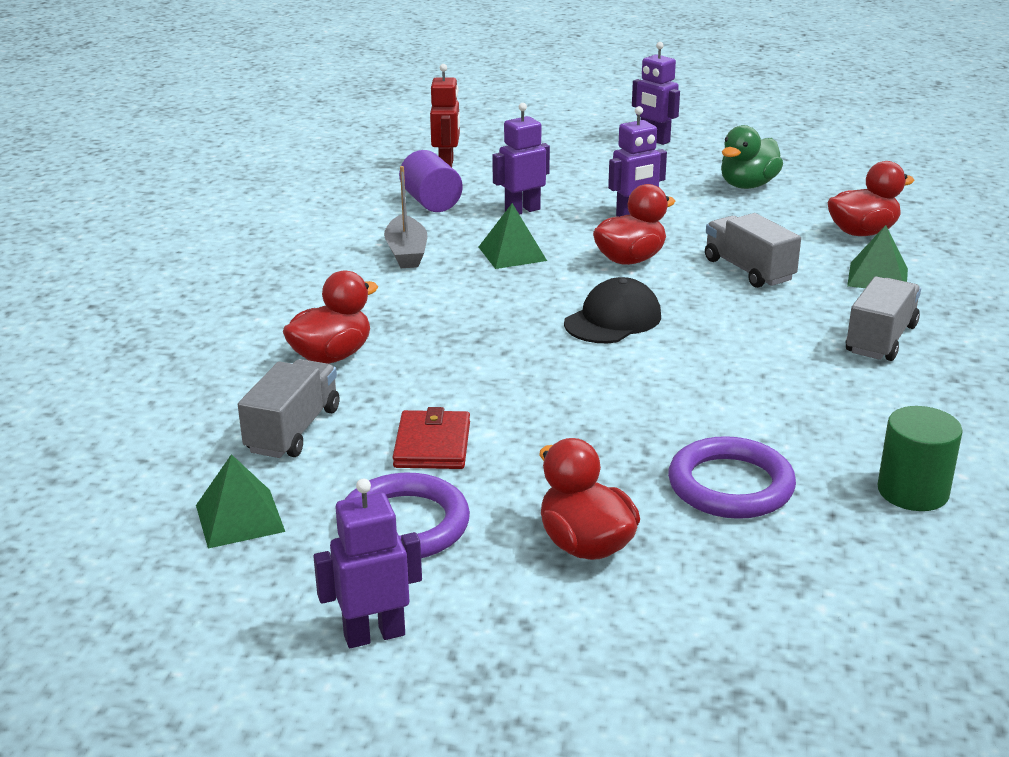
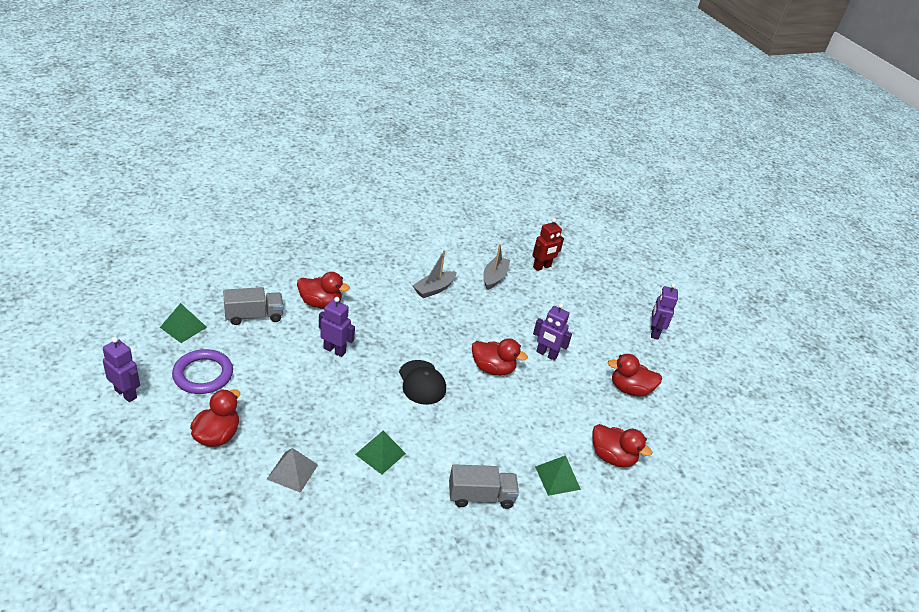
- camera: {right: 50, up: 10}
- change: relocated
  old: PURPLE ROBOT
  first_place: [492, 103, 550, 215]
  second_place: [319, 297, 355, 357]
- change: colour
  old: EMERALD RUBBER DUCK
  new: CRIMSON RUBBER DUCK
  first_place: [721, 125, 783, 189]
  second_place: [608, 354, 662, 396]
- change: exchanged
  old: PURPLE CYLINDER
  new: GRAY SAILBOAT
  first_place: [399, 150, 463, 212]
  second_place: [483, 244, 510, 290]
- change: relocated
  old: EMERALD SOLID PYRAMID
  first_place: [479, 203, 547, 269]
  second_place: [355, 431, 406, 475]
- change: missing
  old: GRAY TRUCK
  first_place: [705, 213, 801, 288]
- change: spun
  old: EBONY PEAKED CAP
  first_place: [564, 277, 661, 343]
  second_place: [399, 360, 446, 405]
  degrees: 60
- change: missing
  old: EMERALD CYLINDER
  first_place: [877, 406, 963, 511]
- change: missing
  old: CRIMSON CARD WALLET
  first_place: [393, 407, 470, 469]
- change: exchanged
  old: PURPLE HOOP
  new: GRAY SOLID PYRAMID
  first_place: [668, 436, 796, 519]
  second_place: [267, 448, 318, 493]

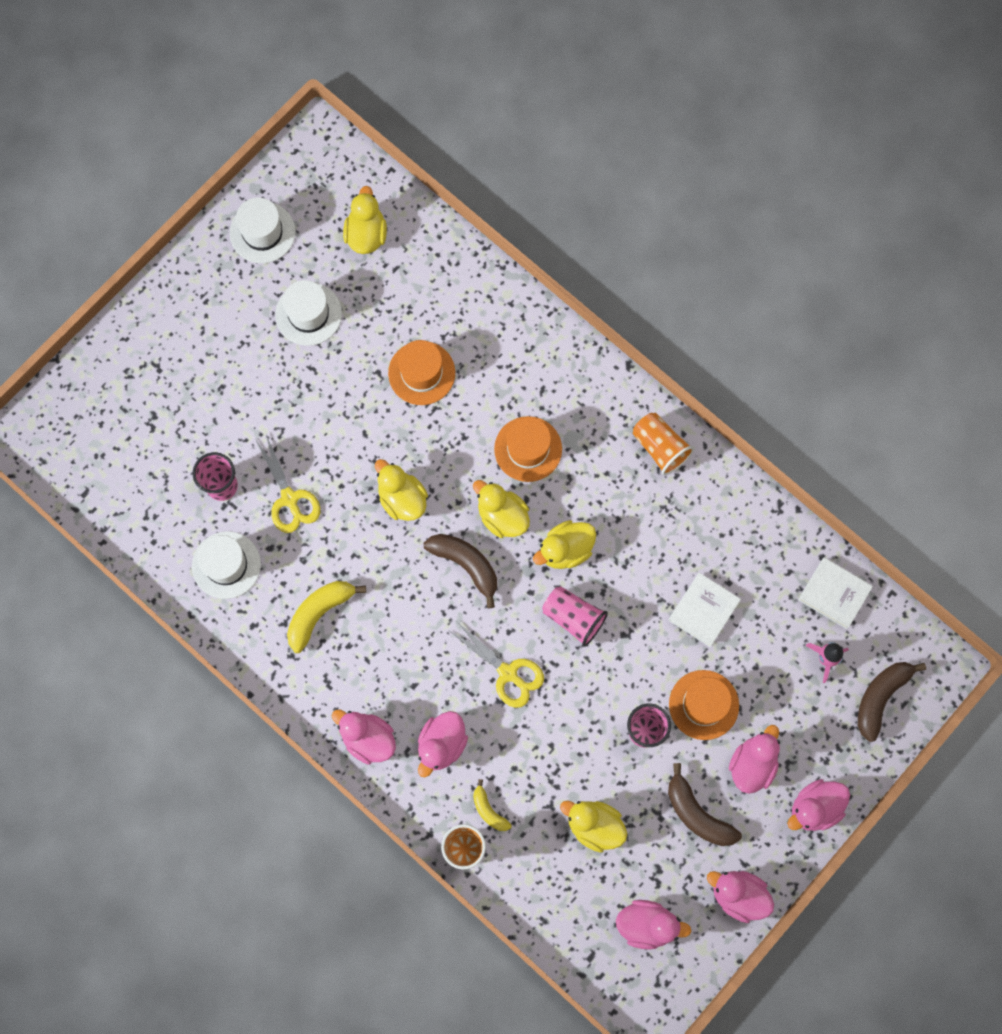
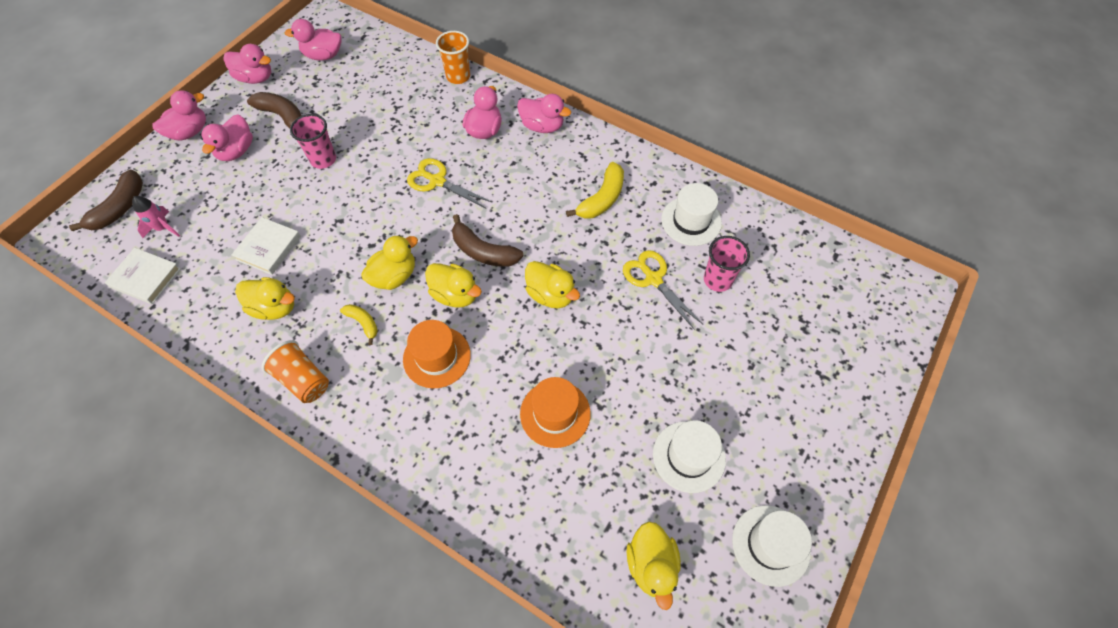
- camera: {right: 170, up: -15}
- change: missing
  old: ROSE-PINK TUMBLER
  first_place: [542, 586, 608, 647]
- change: missing
  old: ORANGE HAT
  first_place: [669, 670, 739, 740]
- change: relocated
  old: YELLOW TOY BANANA
  first_place: [473, 779, 512, 831]
  second_place: [340, 304, 378, 345]
- change: relocated
  old: YELLOW RUBBER DUCK
  first_place: [560, 801, 627, 853]
  second_place: [235, 277, 295, 320]

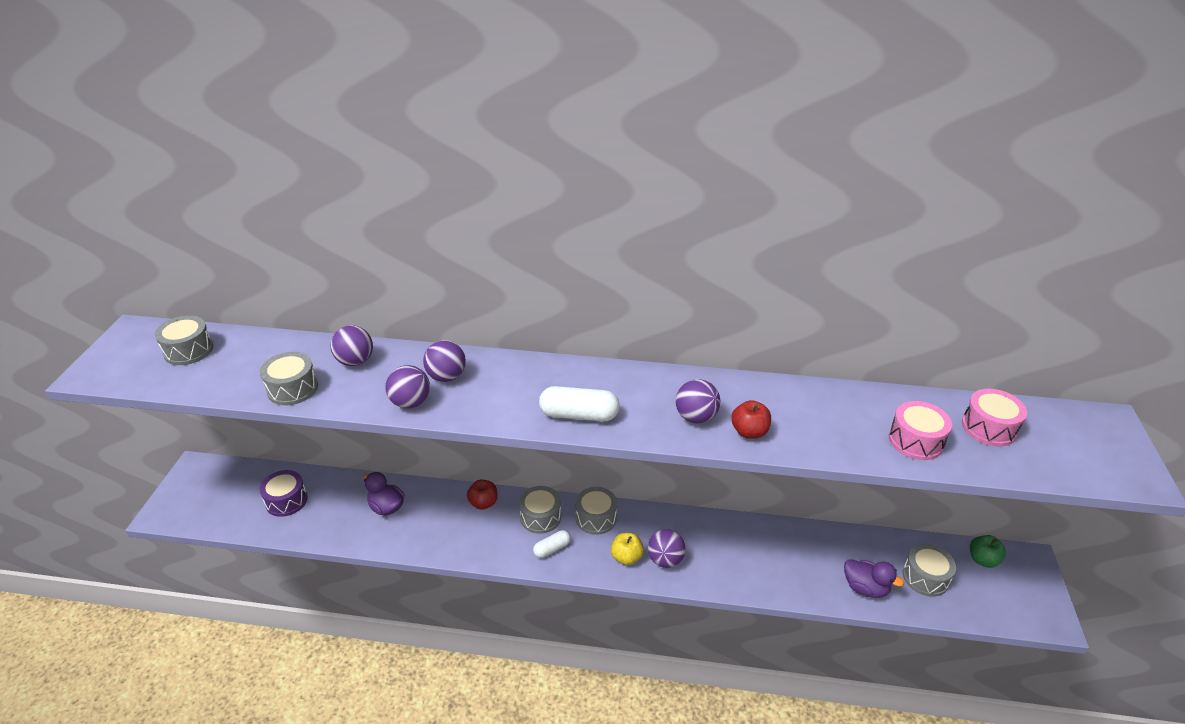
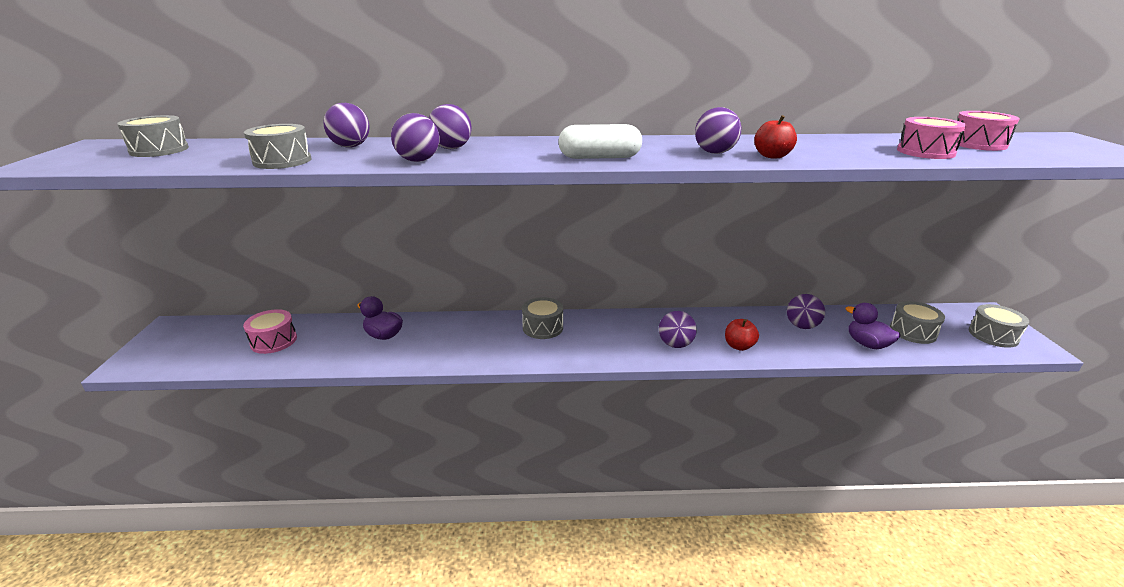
- camera: {right: -10, up: -10}
- change: colour
  old: PURPLE TOY DRUM
  new: ROSE-PINK TOY DRUM
  first_place: [260, 470, 308, 517]
  second_place: [243, 309, 297, 354]
- change: relocated
  old: CRIMSON APPLE
  first_place: [467, 480, 498, 510]
  second_place: [725, 319, 759, 351]
- change: relocated
  old: GRAY TOY DRUM
  first_place: [575, 487, 617, 535]
  second_place: [969, 304, 1029, 348]
- change: missing
  old: SNOW-WHITE CAPSULE
  first_place: [533, 530, 571, 558]
- change: missing
  old: YELLOW APPLE
  first_place: [611, 533, 644, 565]
- change: missing
  old: EMERALD APPLE
  first_place: [970, 535, 1006, 568]
- change: spun
  old: PURPLE RUBBER DUCK
  first_place: [844, 559, 904, 598]
  second_place: [845, 303, 901, 349]
  degrees: -150
- change: appeared
  new: PURPLE PLAY BALL
  second_place: [787, 294, 825, 329]

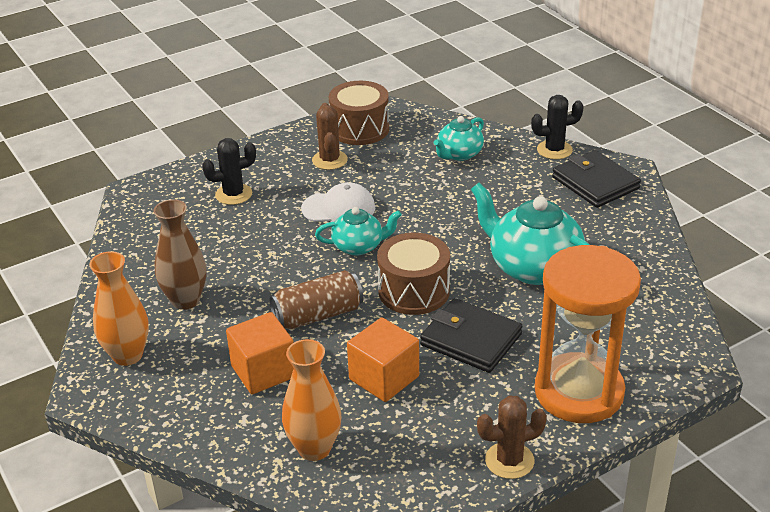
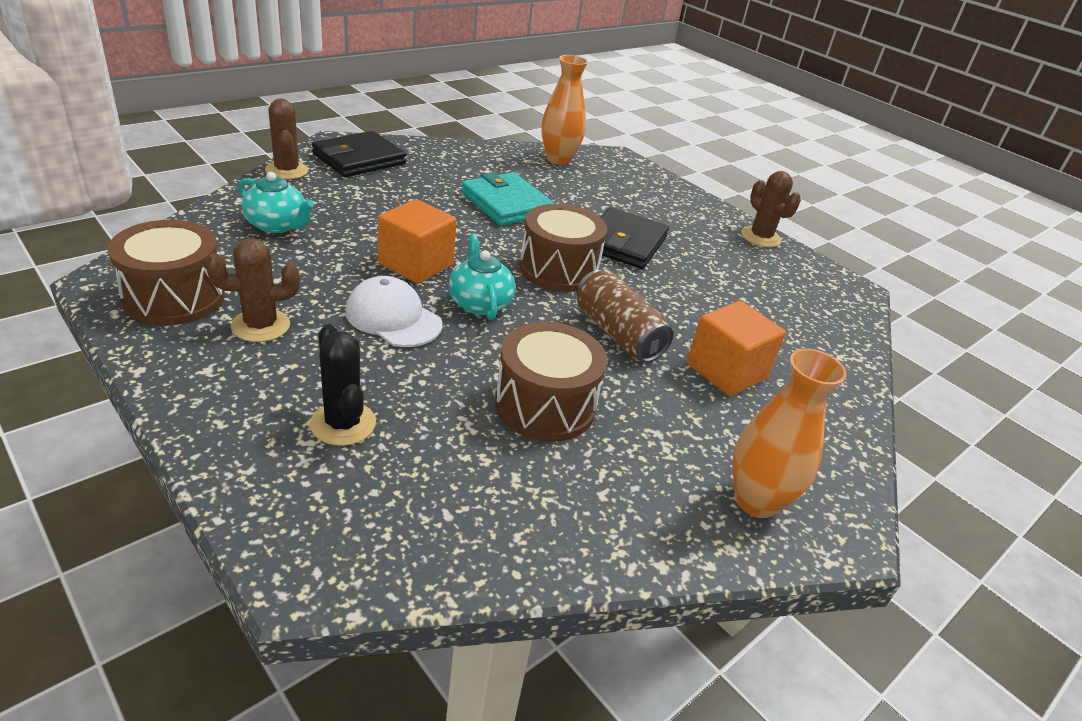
- camera: {right: -105, up: 0}
- change: colour
  old: EBONY SAGUARO CACTUS
  new: DARK BROWN SAGUARO CACTUS
  first_place: [531, 95, 584, 159]
  second_place: [265, 98, 308, 179]
- change: spun
  old: SNOW-WHITE PEAKED CAP
  first_place: [301, 182, 375, 222]
  second_place: [346, 276, 442, 347]
  degrees: -45
- change: exchanged
  old: TEAL TEA POT
  new: TEAL CARD WALLET
  first_place: [471, 183, 589, 285]
  second_place: [461, 172, 555, 226]
- change: missing
  old: DARK BROWN FLOWER VASE
  first_place: [153, 199, 206, 310]
- change: missing
  old: ORANGE HOURGLASS
  first_place: [535, 245, 641, 423]
- change: relocated
  old: ORANGE BLOCK
  first_place: [347, 317, 419, 402]
  second_place: [378, 199, 456, 284]
- change: relocated
  old: ORANGE FLOWER VASE
  first_place: [282, 339, 341, 461]
  second_place: [541, 55, 588, 165]
- change: appeared
  new: DARK BROWN TOY DRUM
  second_place: [495, 322, 607, 442]

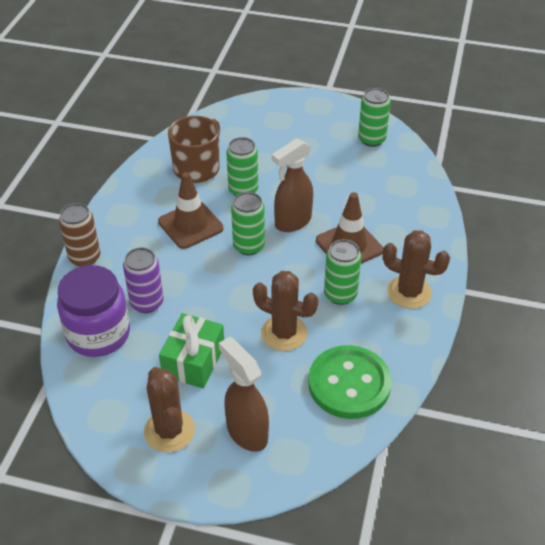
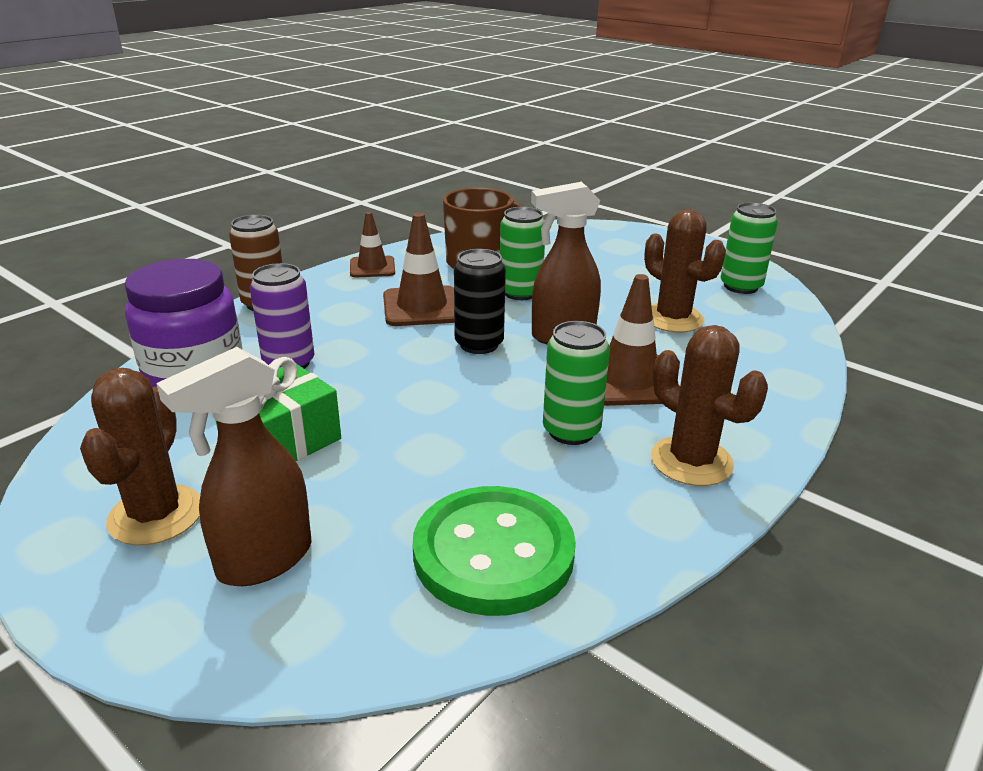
- camera: {right: 25, up: -15}
- change: colour
  old: EMERALD SODA CAN
  new: EBONY SODA CAN
  first_place: [231, 192, 265, 255]
  second_place: [454, 249, 506, 354]
- change: relocated
  old: DARK BROWN SAGUARO CACTUS
  first_place: [253, 271, 318, 351]
  second_place: [644, 209, 726, 332]
- change: spun
  old: DARK BROWN SPRAY BOTTLE
  first_place: [219, 337, 269, 452]
  second_place: [156, 347, 311, 586]
  degrees: -120
- change: appeared
  new: DARK BROWN SAFETY CONE
  second_place: [350, 212, 395, 278]

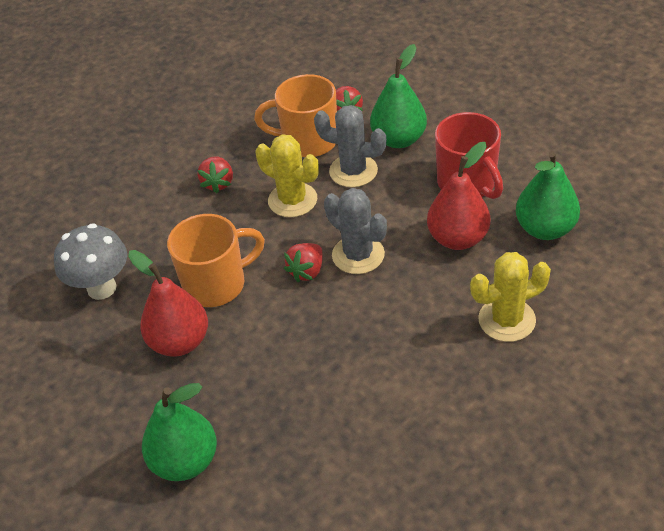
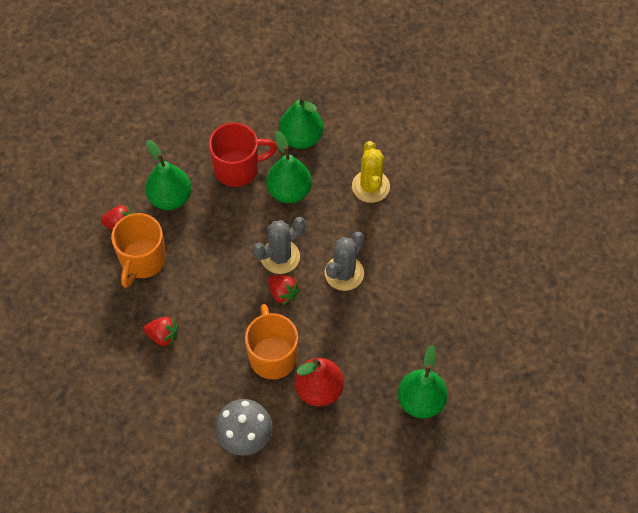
- camera: {right: -80, up: 15}
- change: relocated
  old: GRAY SAGUARO CACTUS
  first_place: [314, 105, 386, 187]
  second_place: [325, 232, 364, 291]
- change: missing
  old: YELLOW SAGUARO CACTUS
  first_place: [256, 134, 319, 217]
- change: colour
  old: CRIMSON TOY PEAR
  new: EMERALD TOY PEAR
  first_place: [427, 142, 490, 250]
  second_place: [266, 131, 312, 203]

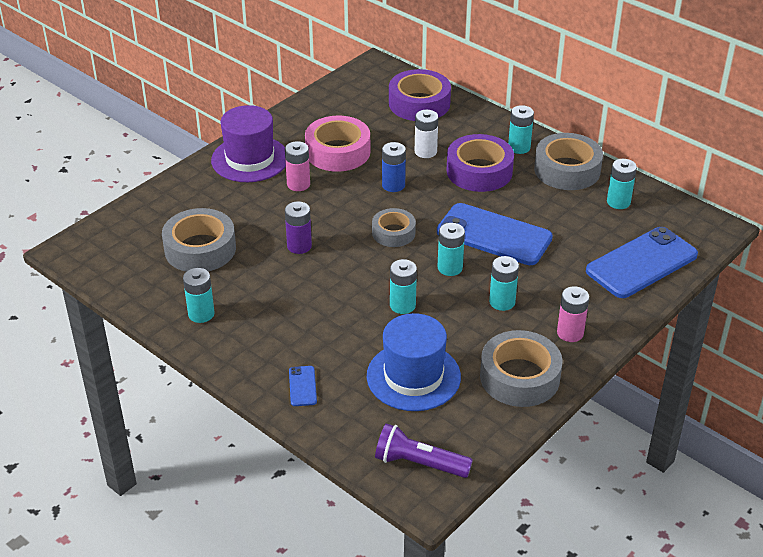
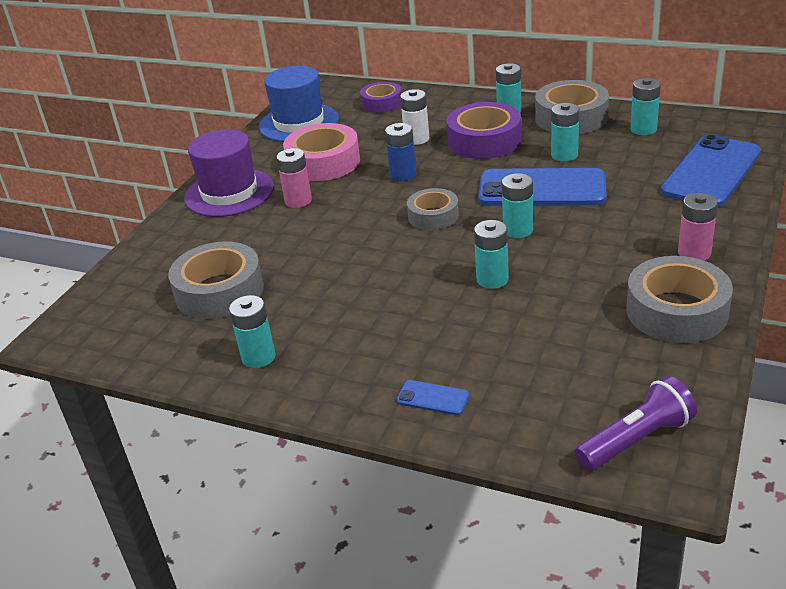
- camera: {right: -15, up: -5}
- change: size
  old: PURPLE STICKY TAPE
  first_place: [389, 69, 451, 121]
  second_place: [360, 82, 402, 113]
  factor: 0.62
- change: missing
  old: PURPLE AA BATTERY
  first_place: [285, 201, 312, 254]
- change: relocated
  old: TEAL AA BATTERY
  first_place: [489, 256, 519, 311]
  second_place: [551, 103, 579, 162]
- change: relocated
  old: COBALT HAT
  first_place: [367, 313, 461, 411]
  second_place: [259, 66, 339, 142]
- change: spun
  old: COBALT SMARTPHONE
  first_place: [289, 366, 317, 406]
  second_place: [396, 380, 470, 415]
  degrees: -45
- change: spun
  old: PURPLE POCKET TORCH
  first_place: [375, 423, 473, 478]
  second_place: [575, 376, 697, 471]
  degrees: 150

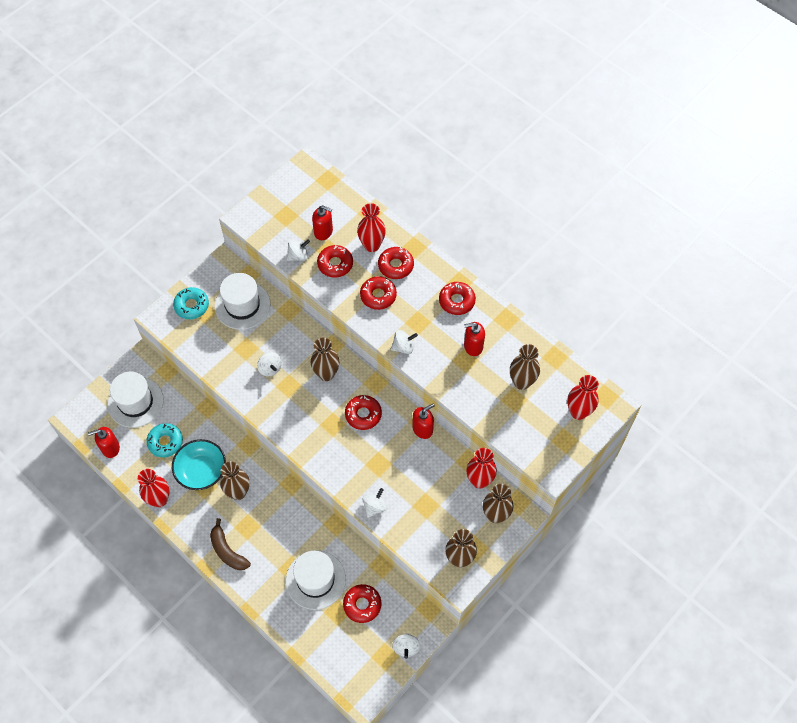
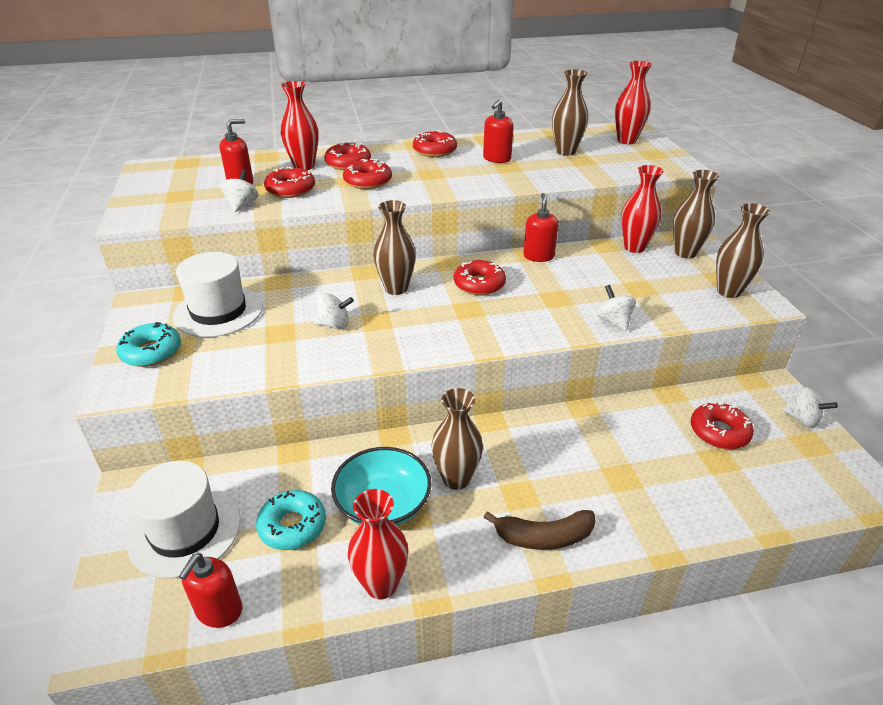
- camera: {right: -55, up: -25}
- change: missing
  old: SNOW-WHITE TOY TOP
  first_place: [391, 330, 418, 354]
- change: missing
  old: SNOW-WHITE HAT
  first_place: [286, 550, 346, 610]

